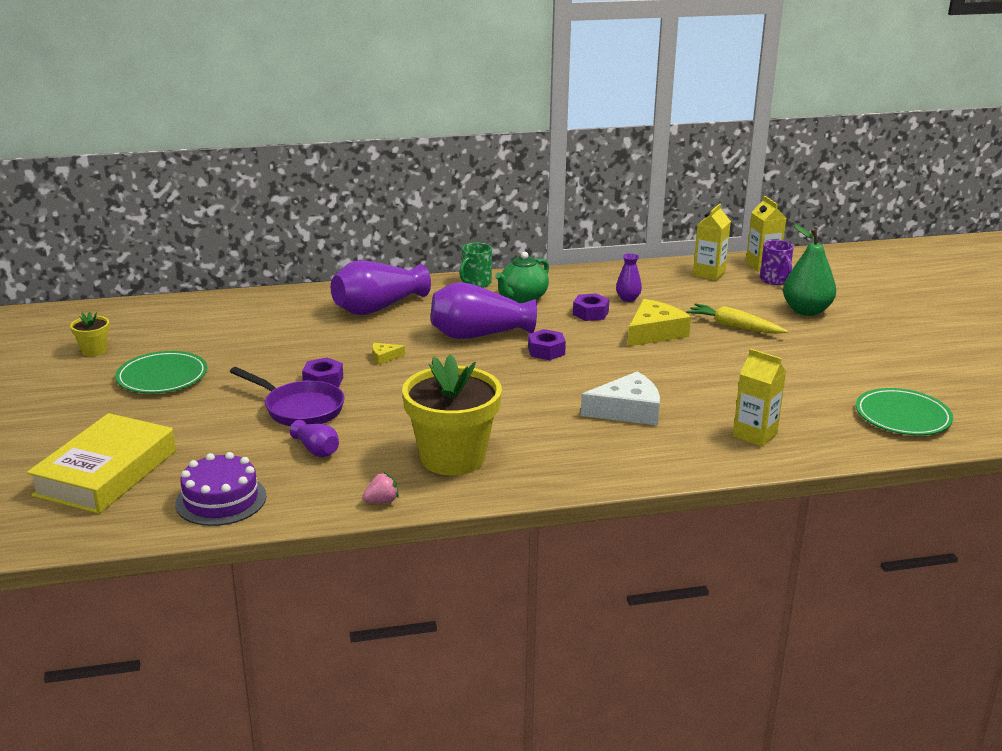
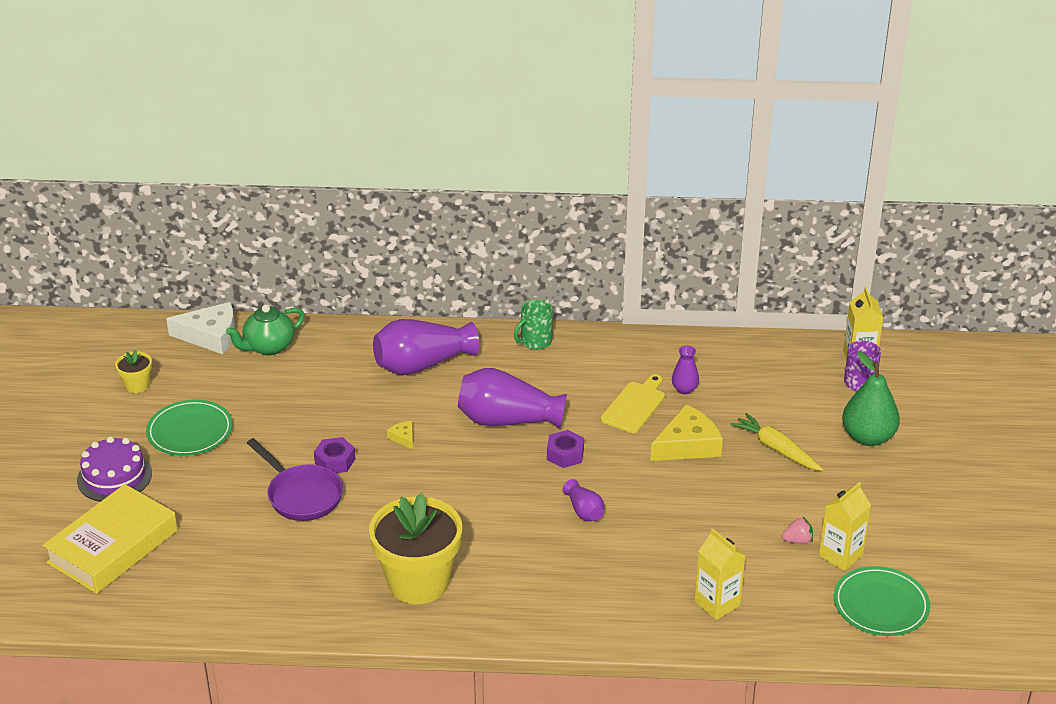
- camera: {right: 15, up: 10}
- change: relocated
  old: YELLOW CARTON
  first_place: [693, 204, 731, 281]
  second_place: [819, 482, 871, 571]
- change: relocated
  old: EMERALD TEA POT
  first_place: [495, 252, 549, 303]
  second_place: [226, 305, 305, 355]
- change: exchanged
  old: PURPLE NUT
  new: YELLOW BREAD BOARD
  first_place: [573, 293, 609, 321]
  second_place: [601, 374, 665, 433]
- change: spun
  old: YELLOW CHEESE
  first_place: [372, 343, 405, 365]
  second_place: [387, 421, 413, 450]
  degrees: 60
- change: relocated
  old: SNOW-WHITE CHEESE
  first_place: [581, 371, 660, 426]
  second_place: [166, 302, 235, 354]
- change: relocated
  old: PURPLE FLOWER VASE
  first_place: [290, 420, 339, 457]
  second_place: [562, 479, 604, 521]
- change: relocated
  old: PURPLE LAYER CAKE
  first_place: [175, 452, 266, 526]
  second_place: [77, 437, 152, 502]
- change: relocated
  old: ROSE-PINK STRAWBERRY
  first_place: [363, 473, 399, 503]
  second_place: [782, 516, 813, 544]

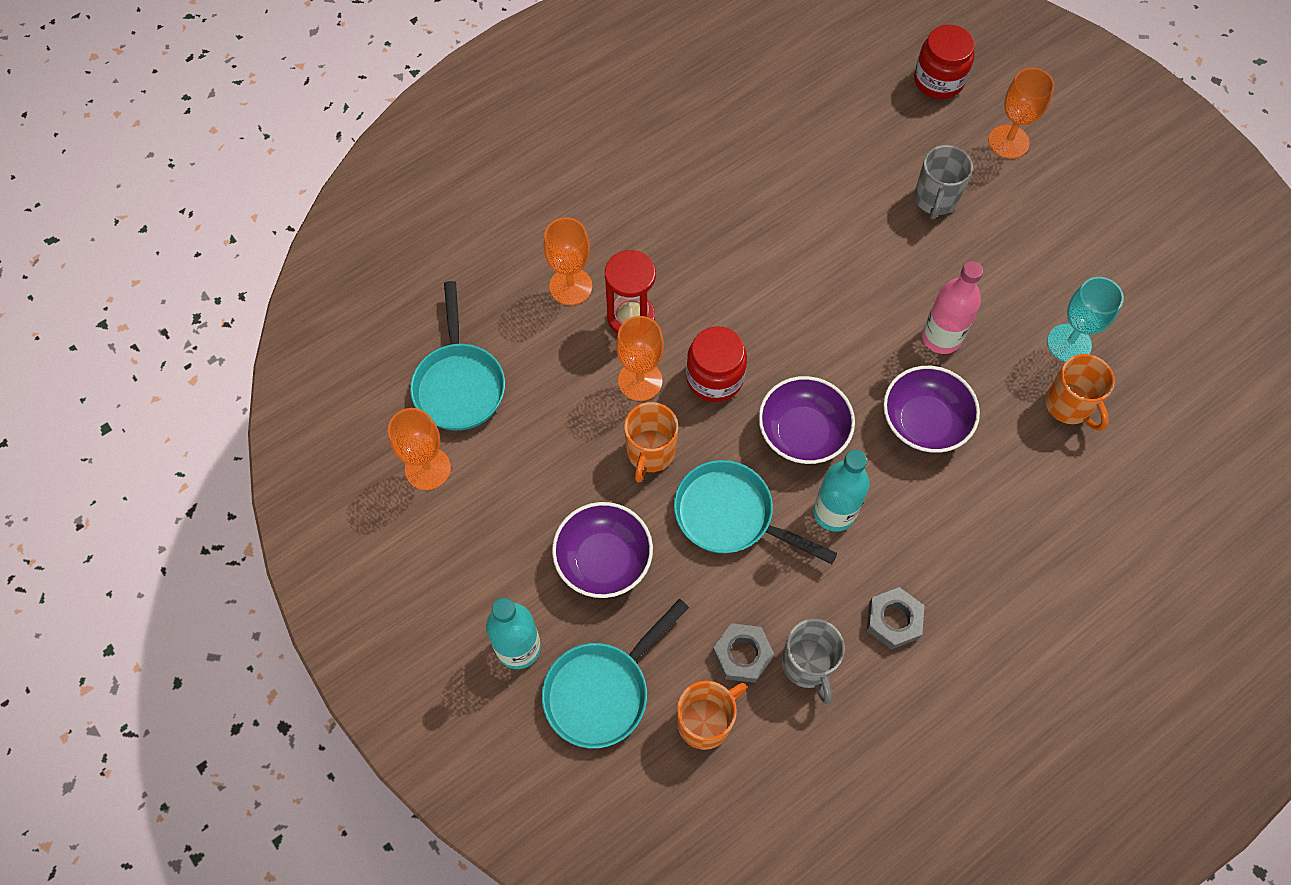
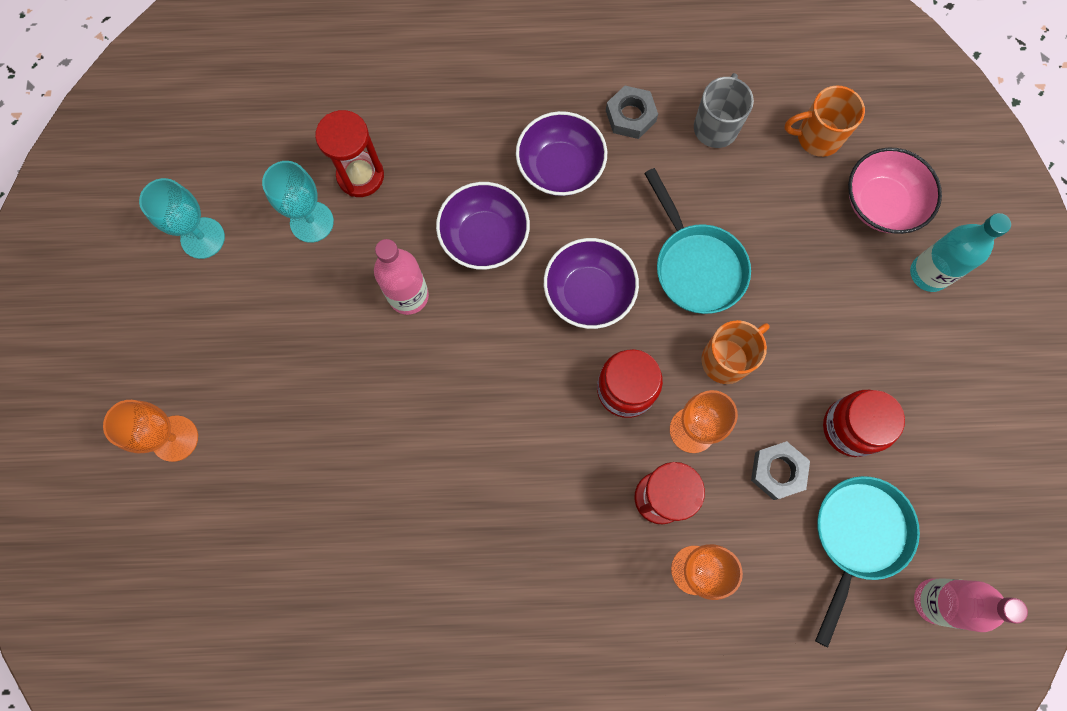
- camera: {right: -145, up: 10}
- change: relocated
  old: CRIMSON JAR
  first_place: [914, 25, 975, 99]
  second_place: [823, 390, 905, 457]
- change: missing
  old: GRAY MUG
  first_place: [914, 145, 973, 220]
- change: exchanged
  old: ORANGE MUG
  new: CRIMSON HOURGLASS
  first_place: [1045, 354, 1115, 431]
  second_place: [315, 110, 384, 197]
- change: missing
  old: ORANGE GOBLET
  first_place: [388, 408, 451, 490]
- change: missing
  old: TEAL BOTTLE
  first_place: [814, 450, 870, 532]
- change: relocated
  old: PURPLE BOWL
  first_place: [552, 502, 653, 598]
  second_place: [516, 111, 607, 196]
- change: exchanged
  old: TEAL FRYING PAN
  new: ROSE-PINK BOWL
  first_place: [542, 599, 689, 748]
  second_place: [848, 147, 942, 234]
- change: relocated
  old: GRAY NUT
  first_place: [713, 623, 775, 683]
  second_place: [751, 441, 810, 500]
- change: appeared
  new: TEAL GOBLET
  second_place: [139, 178, 225, 259]
- change: appeared
  new: ROSE-PINK BOTTLE
  second_place: [914, 578, 1028, 632]

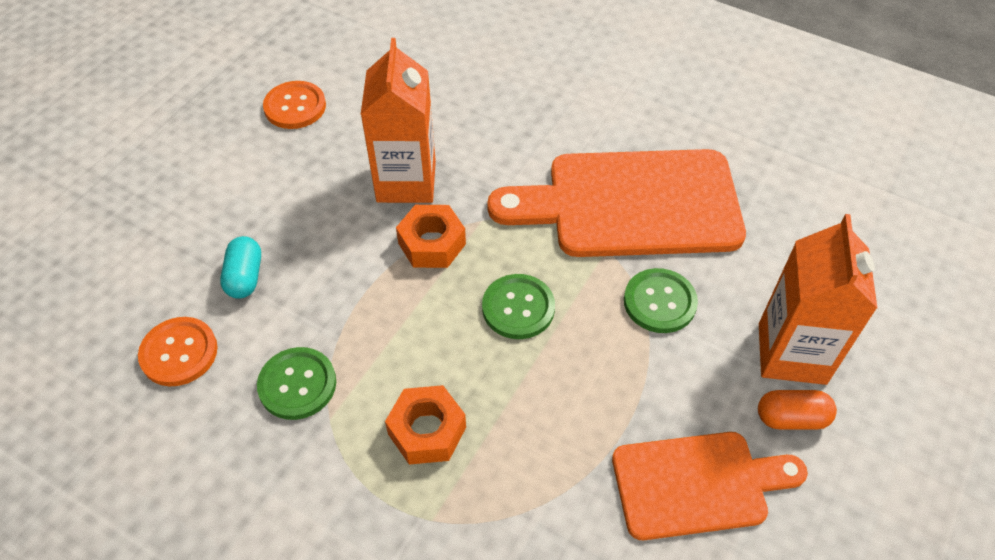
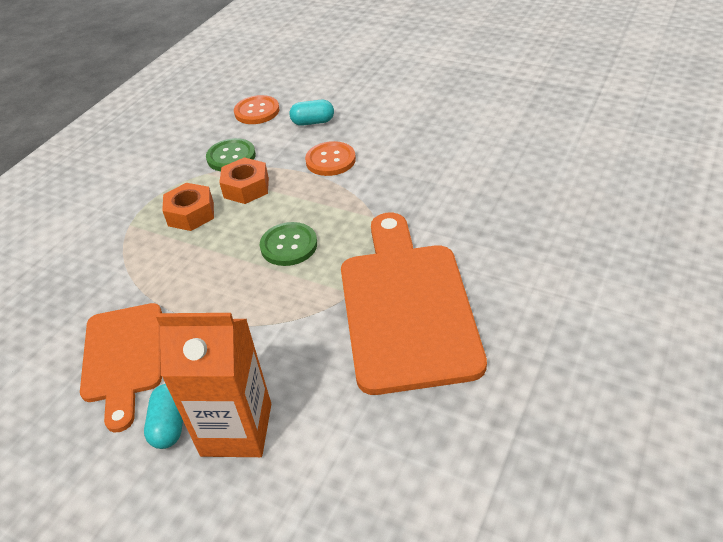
- camera: {right: 90, up: -10}
- change: missing
  old: ORANGE CARTON
  first_place: [361, 38, 436, 203]
- change: relocated
  old: ORANGE SHIRT BUTTON
  first_place: [263, 81, 326, 129]
  second_place: [305, 141, 356, 176]
- change: relocated
  old: ORANGE NUT
  first_place: [396, 205, 466, 268]
  second_place: [219, 157, 269, 204]
- change: missing
  old: EMERALD SHIRT BUTTON
  first_place: [624, 268, 698, 333]
- change: colour
  old: ORANGE CAPSULE
  new: TEAL CAPSULE
  first_place: [758, 390, 837, 429]
  second_place: [144, 384, 183, 449]

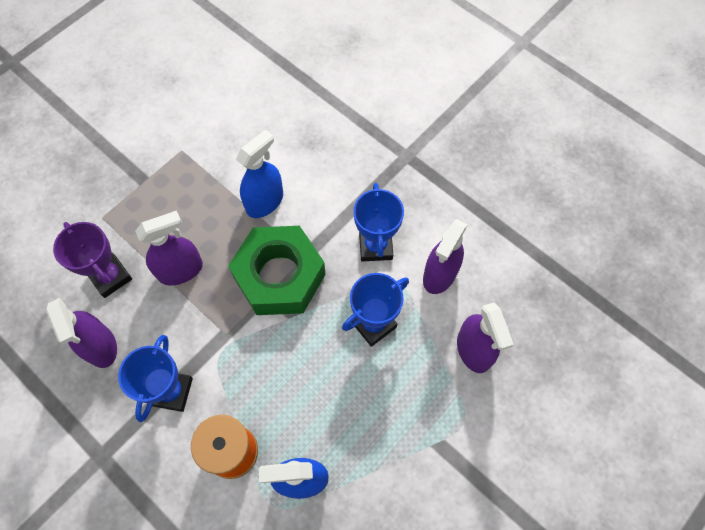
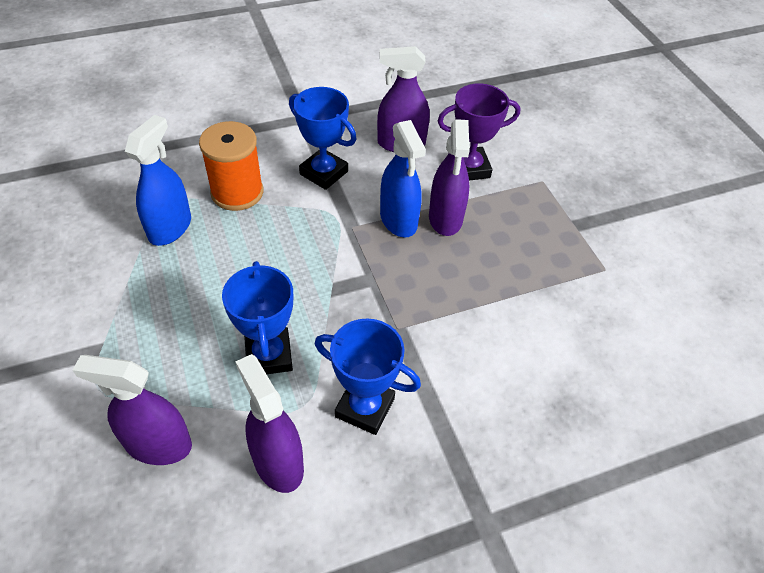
- camera: {right: 115, up: -15}
- change: relocated
  old: COBALT SPRAY BOTTLE
  first_place: [236, 129, 283, 218]
  second_place: [380, 120, 426, 238]
- change: missing
  old: EMERALD NUT
  first_place: [228, 226, 326, 315]

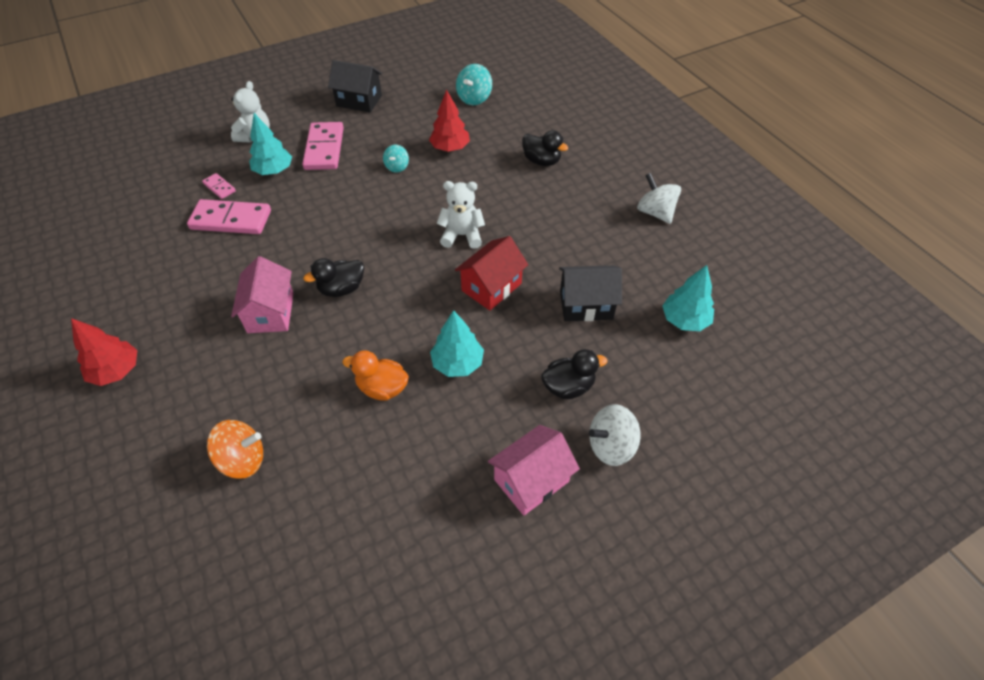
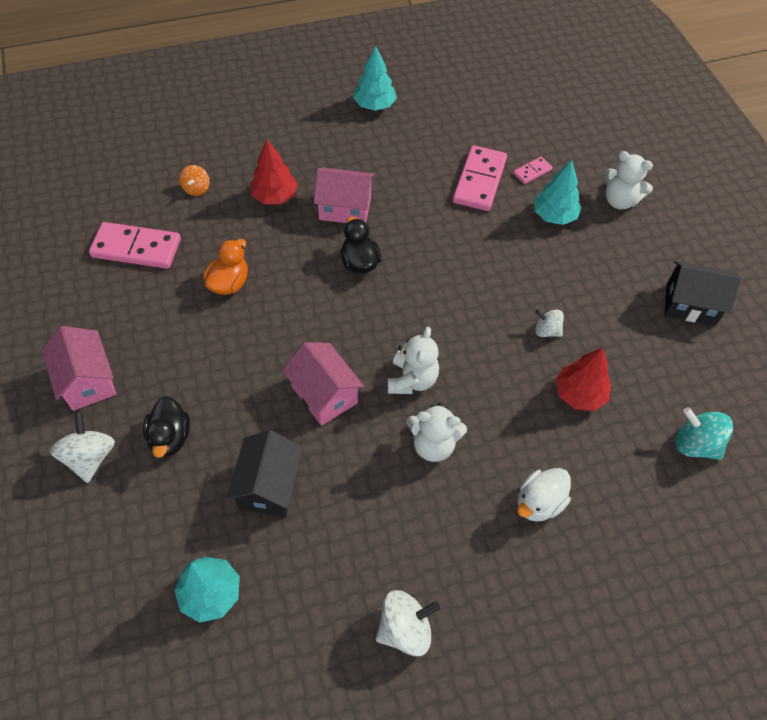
- camera: {right: 100, up: 5}
- change: spun
  old: EBONY HOUSE
  first_place: [328, 60, 382, 113]
  second_place: [665, 261, 741, 326]
  degrees: 75
- change: relocated
  old: ROSE-PINK DOMINO TILE
  first_place: [302, 122, 344, 170]
  second_place: [89, 222, 181, 269]
- change: colour
  old: EBONY RUBBER DUCK
  new: SNOW-WHITE RUBBER DUCK
  first_place: [522, 130, 568, 166]
  second_place: [517, 468, 571, 522]
- change: colour
  old: TEAL TOY TOP
  new: SNOW-WHITE TOY TOP
  first_place: [383, 145, 409, 173]
  second_place: [535, 309, 564, 337]
- change: colour
  old: CRIMSON HOUSE
  new: ROSE-PINK HOUSE
  first_place: [455, 236, 528, 311]
  second_place: [282, 342, 364, 426]
- change: relocated
  old: TEAL TREE
  first_place: [430, 310, 484, 377]
  second_place: [353, 46, 397, 111]
- change: relocated
  old: CRIMSON TREE
  first_place: [71, 318, 137, 386]
  second_place: [250, 140, 298, 204]
- change: size
  old: ORANGE TOY TOP
  first_place: [207, 420, 263, 479]
  second_place: [179, 165, 210, 196]
  factor: 0.63
- change: appeared
  new: SNOW-WHITE STUFFED BEAR
  second_place: [407, 402, 467, 462]

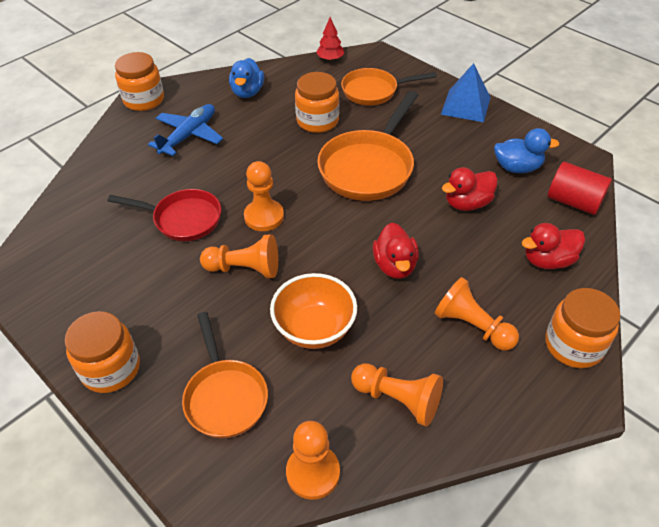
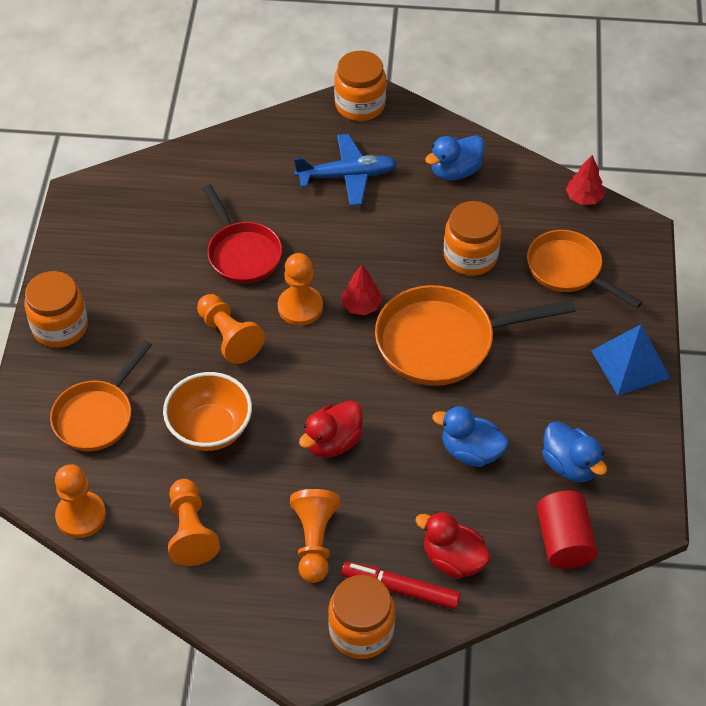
- camera: {right: 50, up: 5}
- change: colour
  old: CRIMSON RUBBER DUCK
  new: COBALT RUBBER DUCK
  first_place: [442, 167, 498, 211]
  second_place: [432, 406, 508, 467]
- change: appeared
  new: CRIMSON TREE
  second_place: [342, 265, 383, 315]
- change: appeared
  new: CRIMSON MARKER PEN
  second_place: [341, 562, 461, 609]

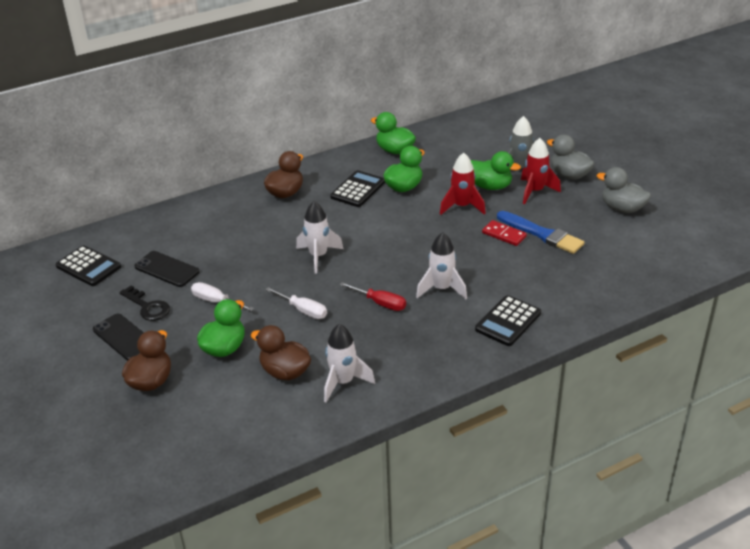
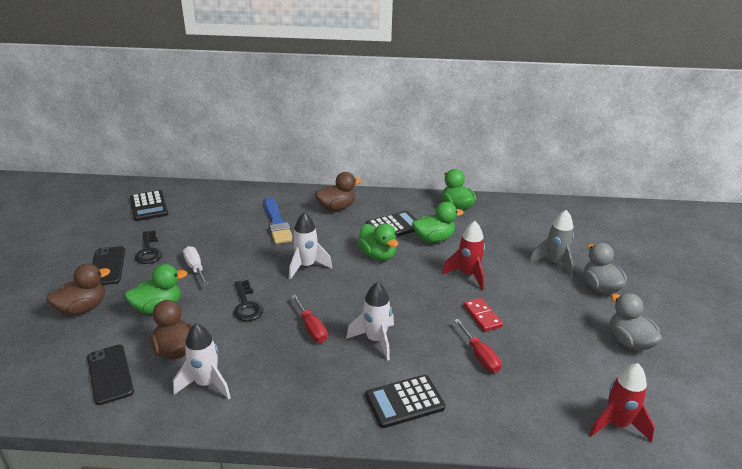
- camera: {right: 30, up: -5}
- change: relocated
  old: CRIMSON SPACESHIP
  first_place: [521, 138, 561, 204]
  second_place: [589, 363, 655, 443]
- change: relocated
  old: EMERALD RUBBER DUCK
  first_place: [471, 151, 521, 190]
  second_place: [358, 223, 398, 261]
- change: relocated
  old: COBALT PAINTBRUSH
  first_place: [497, 211, 584, 254]
  second_place: [264, 197, 292, 244]
- change: relocated
  old: EBONY SMARTPHONE
  first_place: [134, 251, 200, 287]
  second_place: [87, 345, 134, 405]
- change: exchanged
  old: SNOW-WHITE FLAT SCREWDRIVER
  new: EBONY LATCHKEY
  first_place: [265, 287, 327, 319]
  second_place: [234, 280, 263, 321]
- change: appeared
  new: CRIMSON FLAT SCREWDRIVER
  second_place: [454, 319, 501, 373]

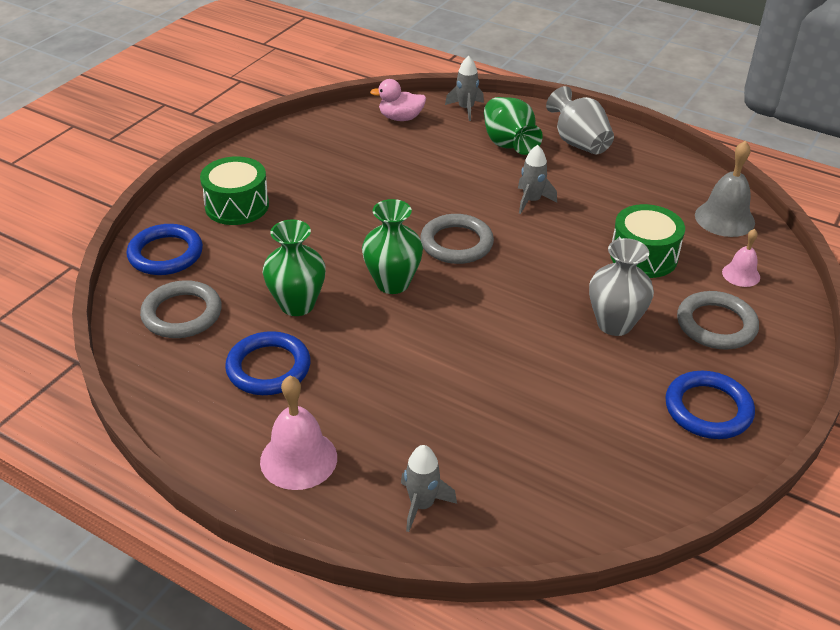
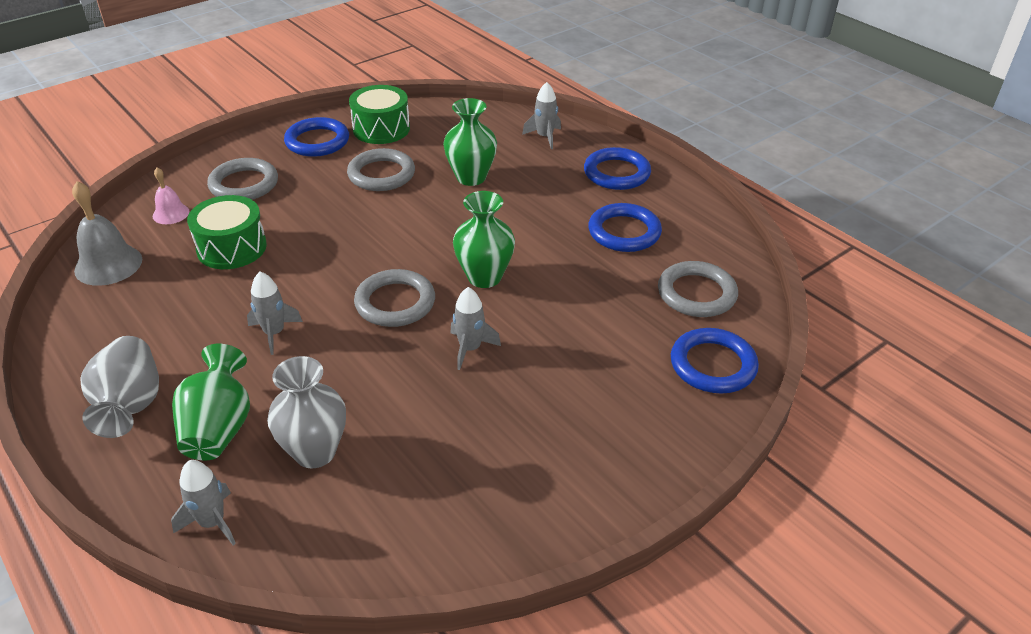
- camera: {right: -160, up: 0}
- change: missing
  old: ROSE-PINK RUBBER DUCK
  first_place: [370, 79, 426, 121]
- change: relocated
  old: EMERALD TOY DRUM
  first_place: [200, 156, 269, 225]
  second_place: [349, 85, 410, 144]
- change: relocated
  old: EMERALD FLOWER VASE
  first_place: [263, 220, 326, 316]
  second_place: [443, 98, 497, 186]
- change: relocated
  old: GRAY FLOWER VASE
  first_place: [589, 238, 654, 336]
  second_place: [267, 356, 346, 468]
- change: exchanged
  old: ROSE-PINK SCHOOL BELL
  new: COBALT HOOP
  first_place: [260, 376, 337, 490]
  second_place: [584, 147, 651, 190]
- change: appeared
  new: GRAY HOOP
  second_place: [347, 148, 415, 191]
- change: appeared
  new: GRAY SPACESHIP
  second_place: [450, 287, 501, 370]

